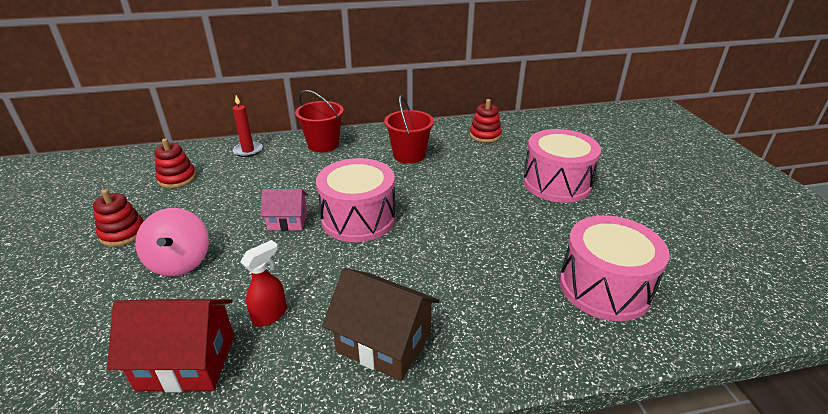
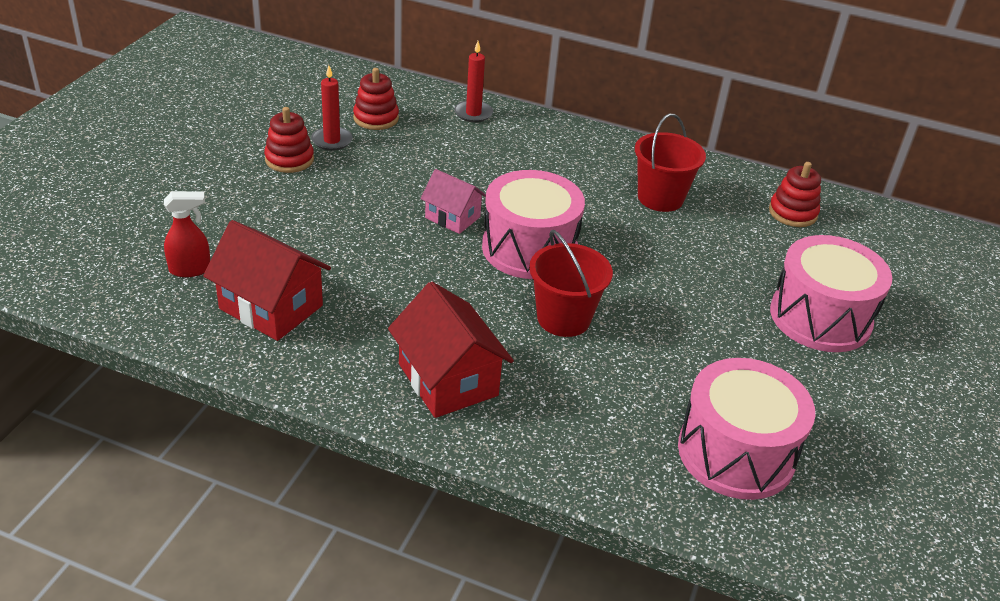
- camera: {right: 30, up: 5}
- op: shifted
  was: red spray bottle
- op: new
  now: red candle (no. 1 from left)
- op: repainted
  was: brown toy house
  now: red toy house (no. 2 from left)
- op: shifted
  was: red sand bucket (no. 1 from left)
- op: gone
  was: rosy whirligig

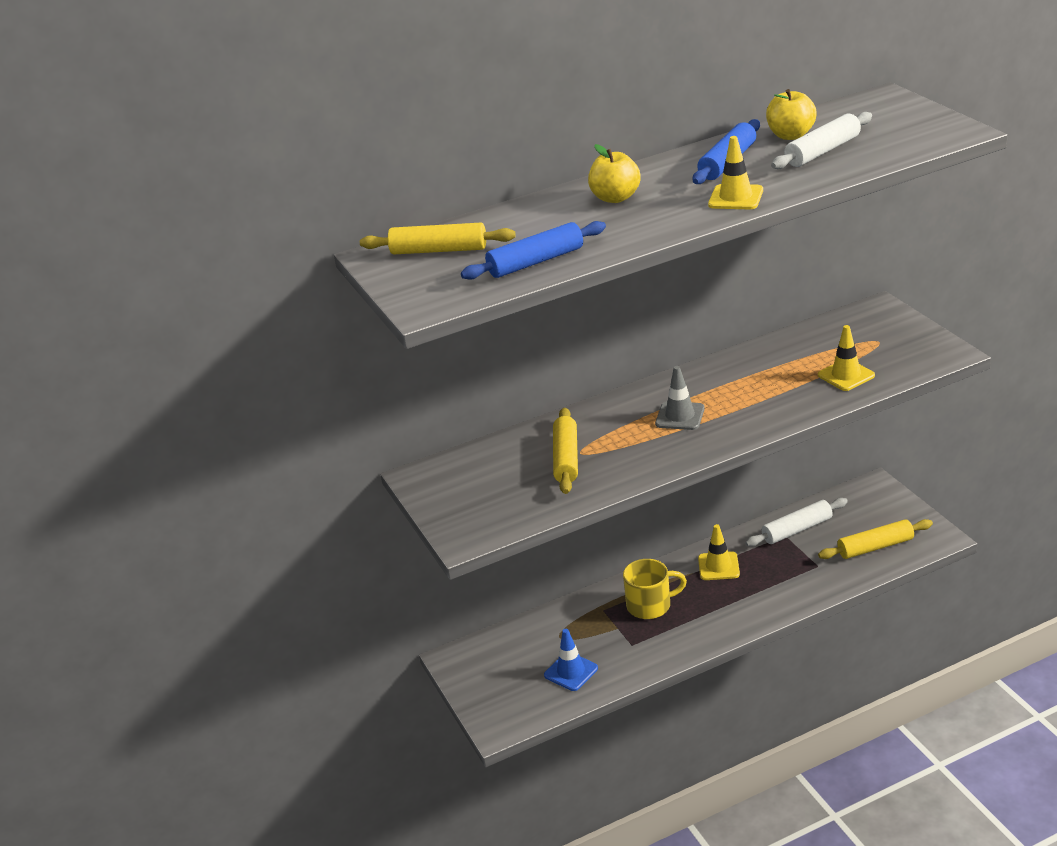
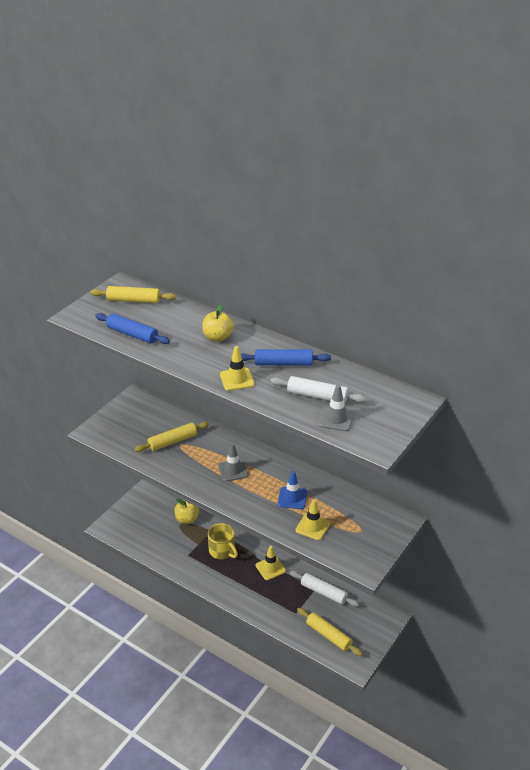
- camera: {right: 55, up: 5}
- op: rotated
  was: yellow dough roller (no. 1 from left)
  clockwise: -60
- op: shifted
  was: yellow apple fruit (no. 2 from left in the first image)
  now: yellow apple fruit (no. 1 from left)
- op: shifted
  was: cobalt road cone
- op: new
  now: gray road cone (no. 2 from left)

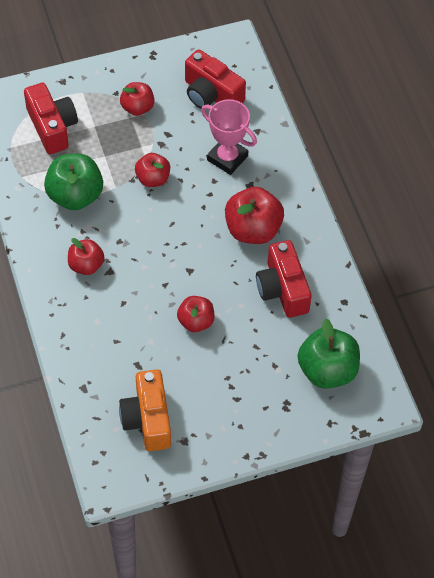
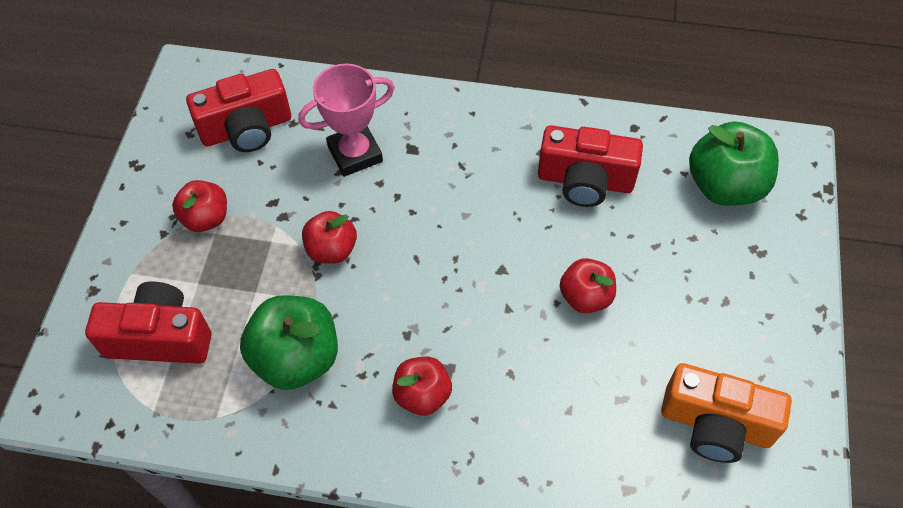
- camera: {right: -60, up: 0}
- op: gone
  was: red apple fruit (no. 5 from left)

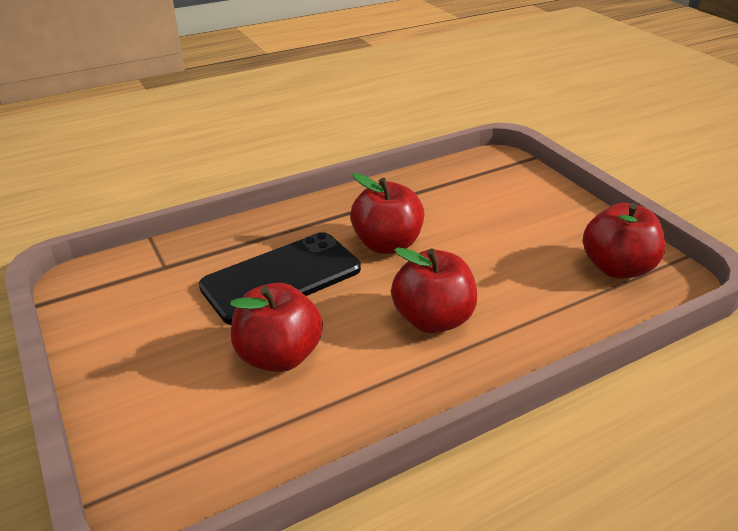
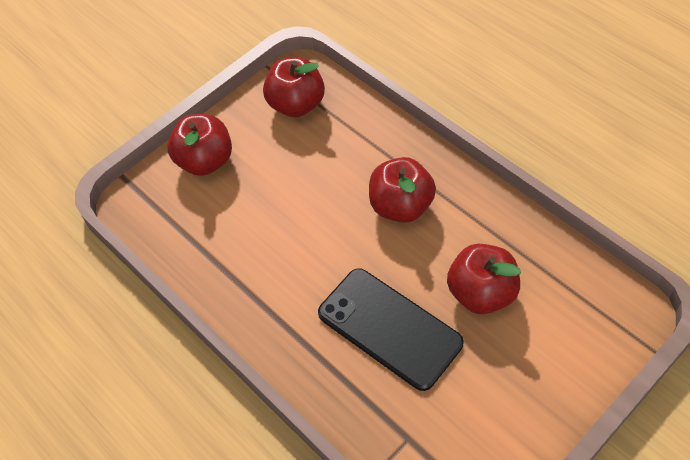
- camera: {right: -100, up: 20}
- op: shifted
  was: red apple fruit (no. 2 from left in the first image)
  now: red apple fruit (no. 1 from left)

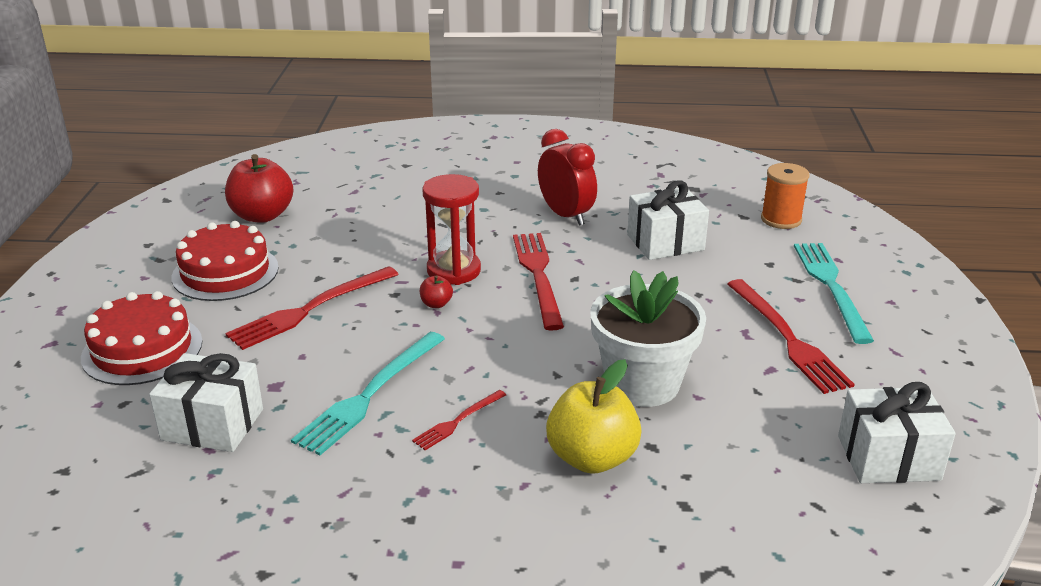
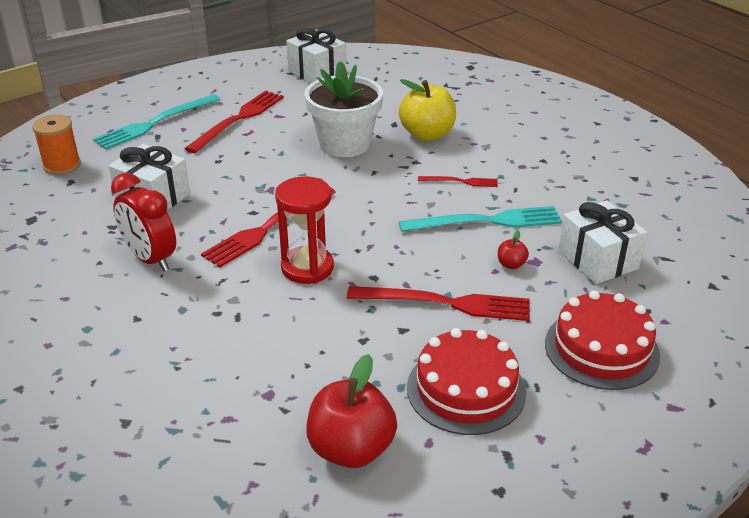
- camera: {right: -130, up: 5}
- op: rotated
  was: red alarm clock
  clockwise: -60
- op: shifted
  was: red apple fruit (no. 2 from left)

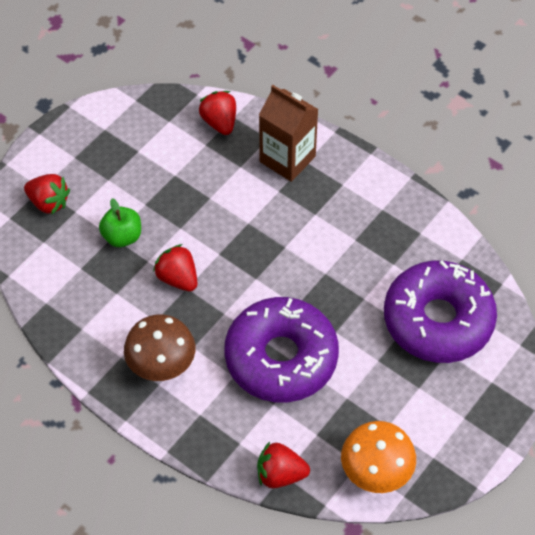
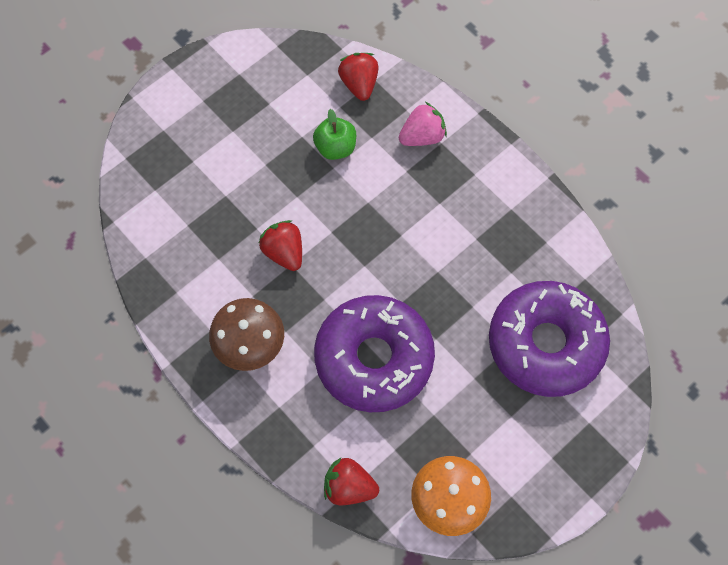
- camera: {right: 10, up: 10}
- op: shifted
  was: leaf-green apple fruit
- op: swapped
  was: brown juice carton
  now: rosy berry
- op: gone
  was: red berry (no. 1 from left)

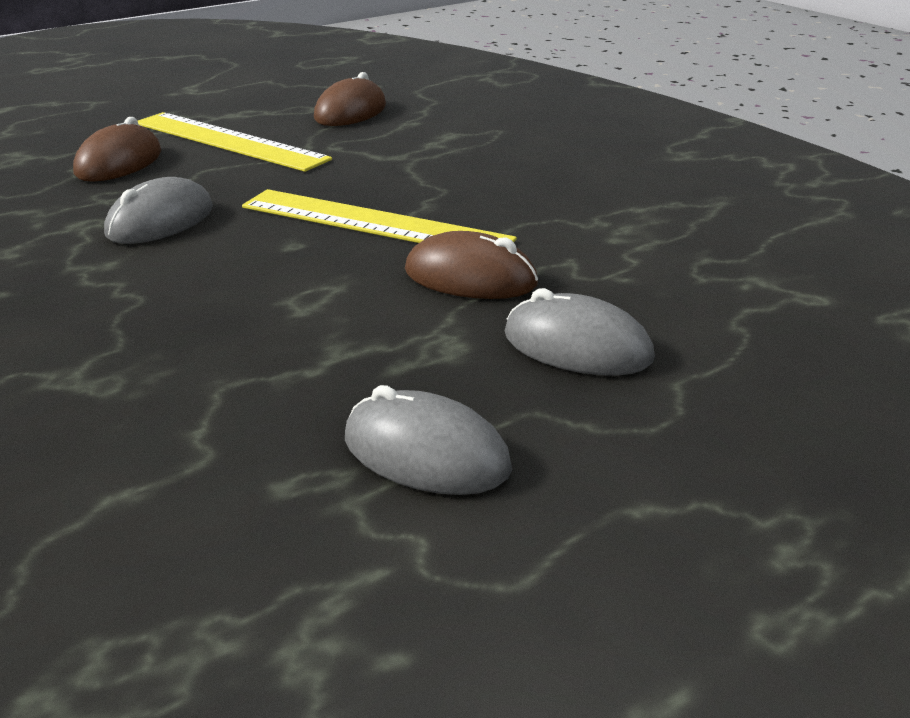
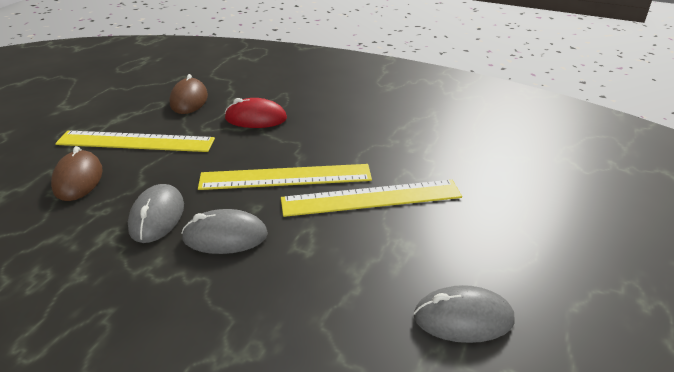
- camera: {right: -30, up: 5}
- op: shifted
  was: gray PC mouse (no. 3 from left in the first image)
  now: gray PC mouse (no. 2 from left)
- op: new
  now: red PC mouse
- op: swapped
  was: brown PC mouse (no. 3 from left)
  now: yellow ruler (no. 3 from left)

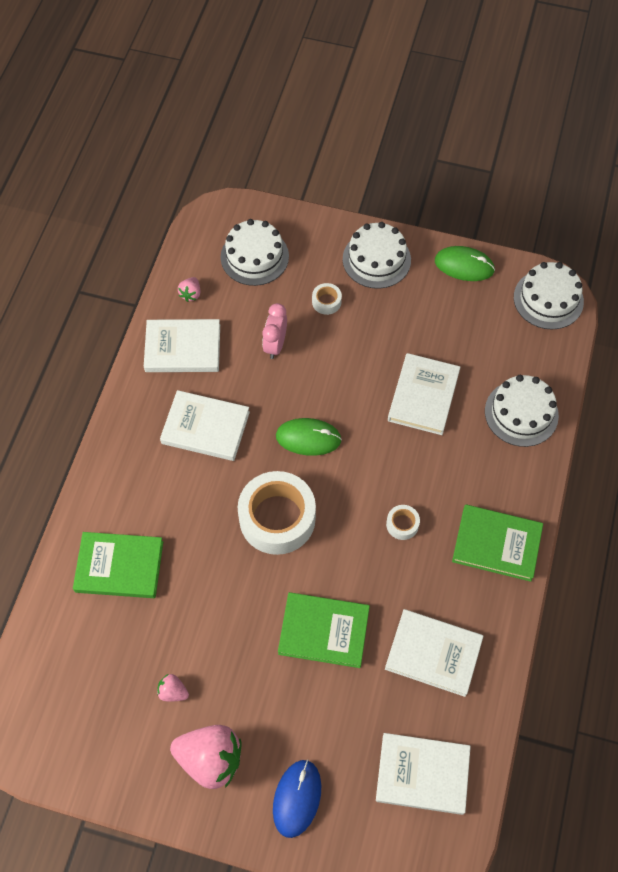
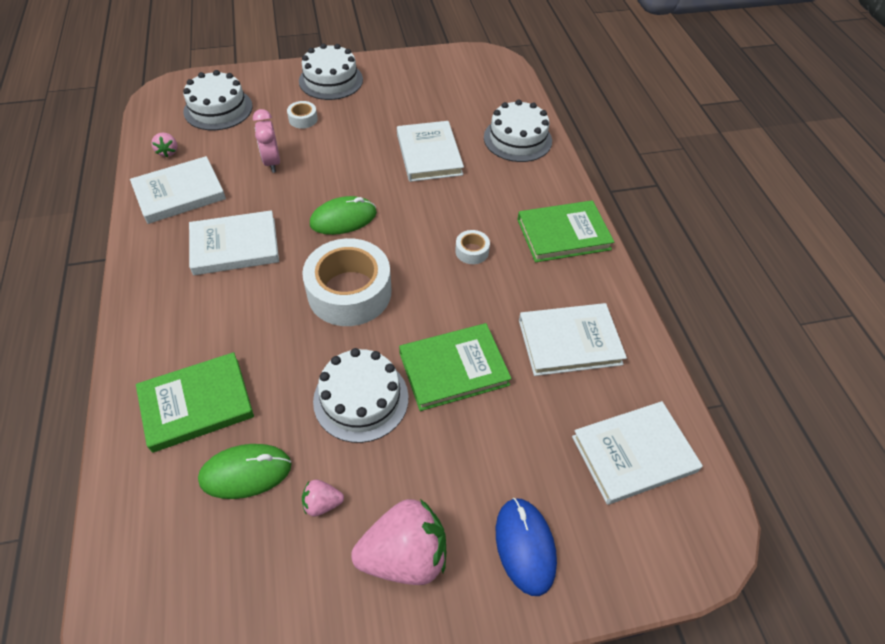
- camera: {right: -30, up: -10}
- op: shifted
  was: leaf-green PC mouse (no. 2 from left in the first image)
  now: leaf-green PC mouse (no. 1 from left)
- op: shifted
  was: pure white gateau (no. 4 from left in the first image)
  now: pure white gateau (no. 3 from left)

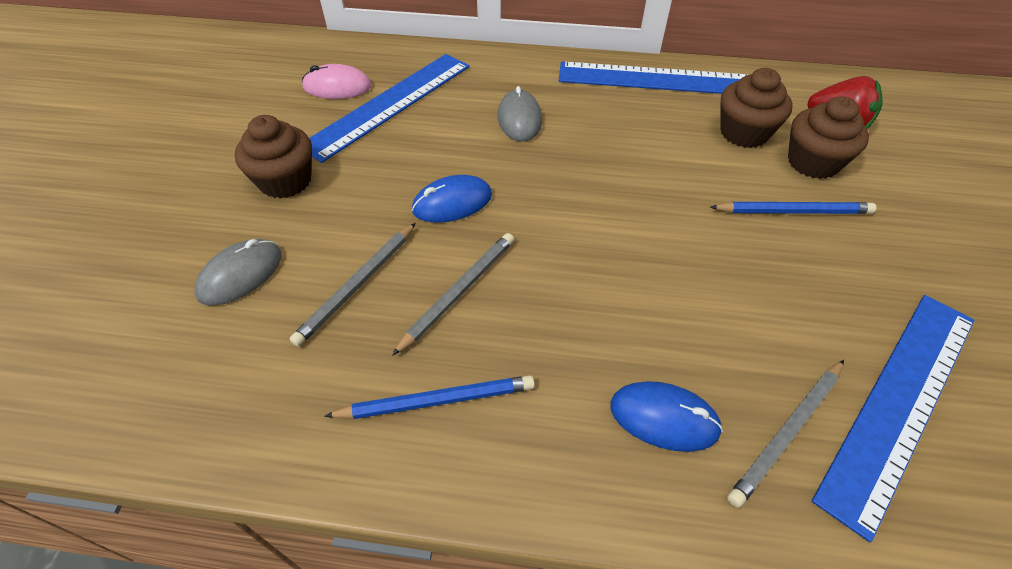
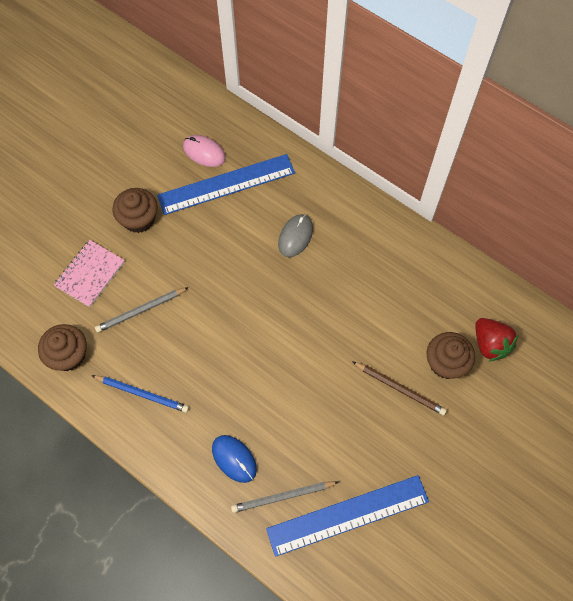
- camera: {right: 30, up: 15}
- op: shifted
  was: brown fairy cake (no. 2 from left in the first image)
  now: brown fairy cake (no. 1 from left)
- op: swapped
  was: gray PC mouse (no. 1 from left)
  now: rosy notepad
- op: repainted
  was: cobalt wooden pencil (no. 2 from left)
  now: brown wooden pencil
- op: gone
  was: gray wooden pencil (no. 2 from left)
- op: gone
  was: cobalt PC mouse (no. 1 from left)
- op: gone
  was: cobalt ruler (no. 2 from left)

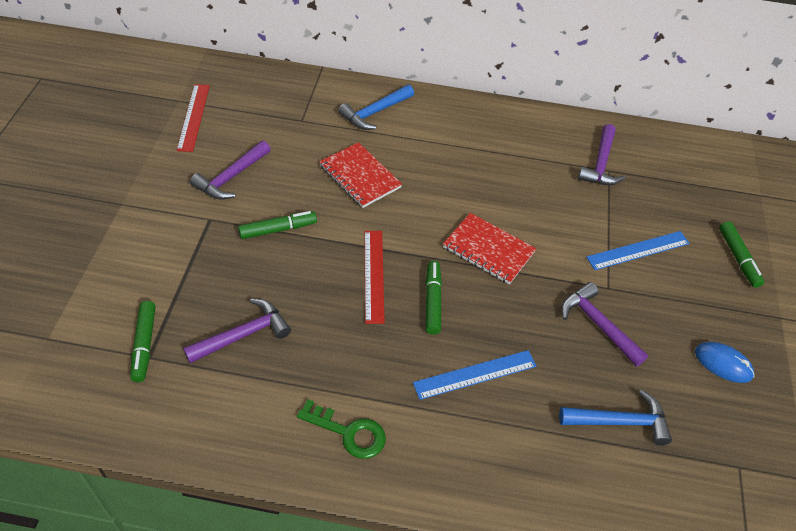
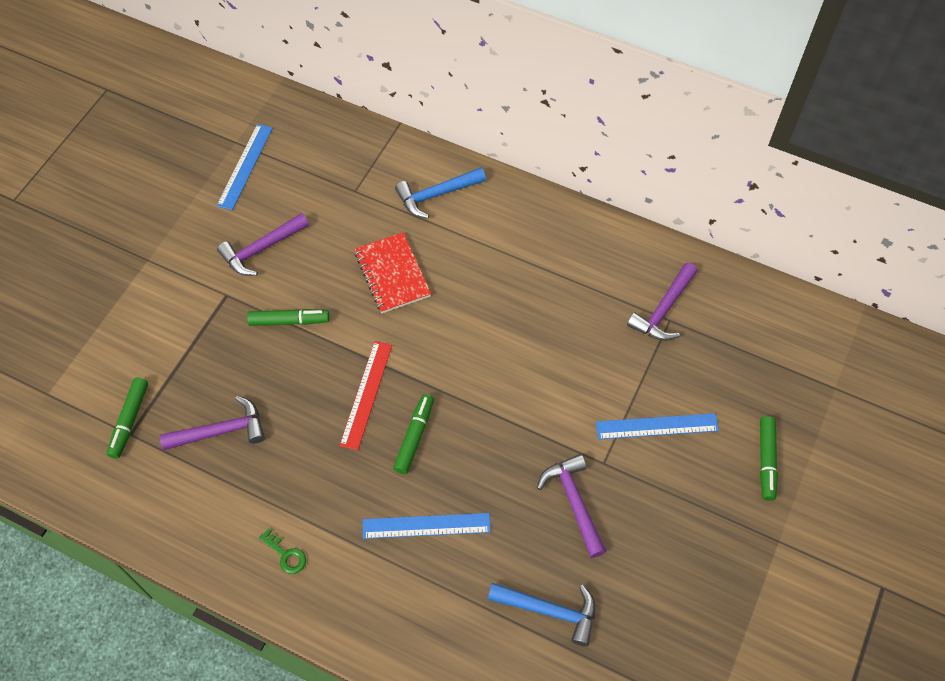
- camera: {right: 20, up: 10}
- op: repainted
  was: red ruler (no. 1 from left)
  now: cobalt ruler (no. 1 from left)
- op: scaled
  was: leaf-green key
  ratio: 0.63
- op: gone
  was: red notepad (no. 2 from left)
- op: gone
  was: cobalt PC mouse

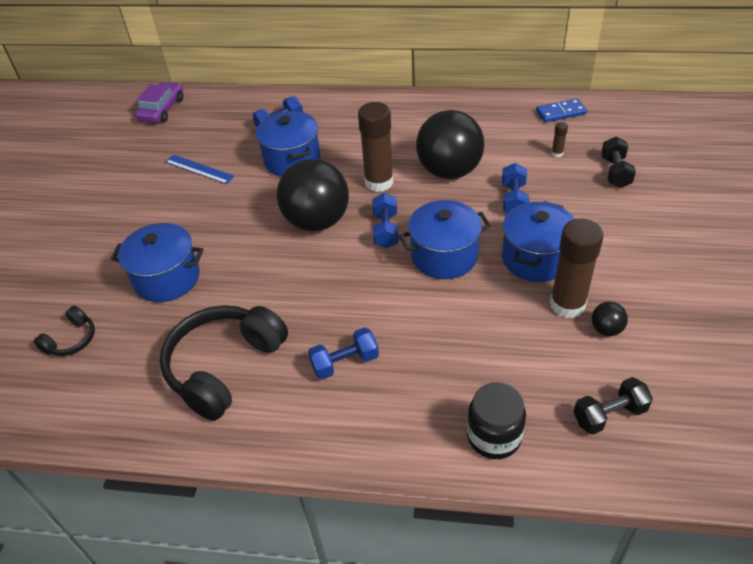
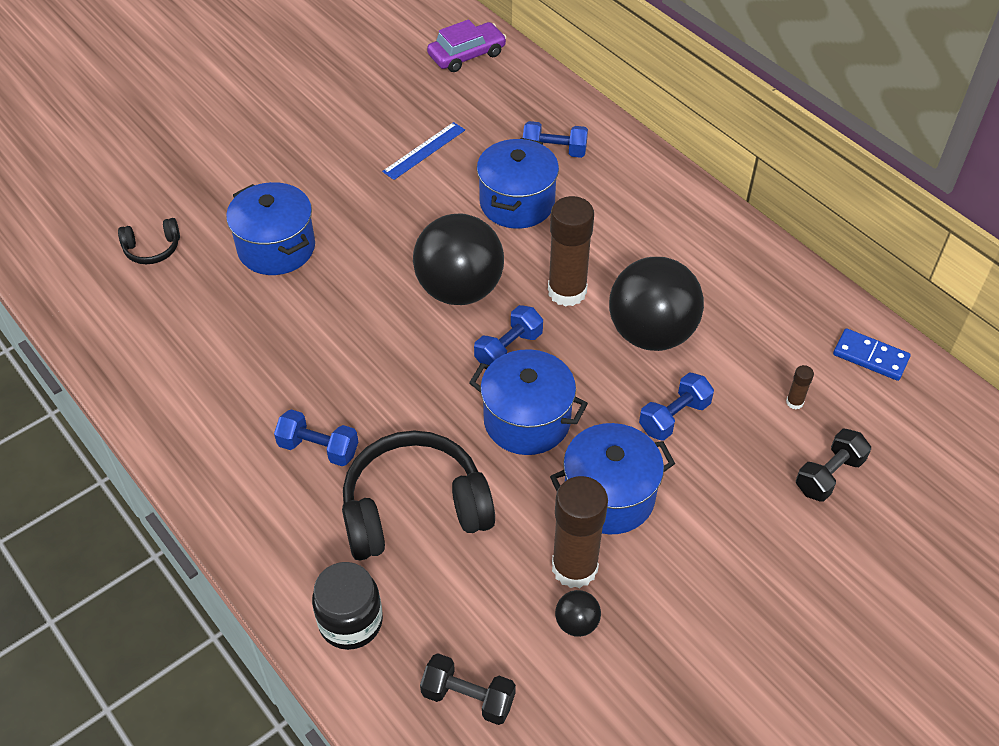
- camera: {right: 40, up: 5}
- op: shifted
  was: black over-ear headphones (no. 2 from left)
- op: rotated
  was: cobalt ruler
  clockwise: 60

